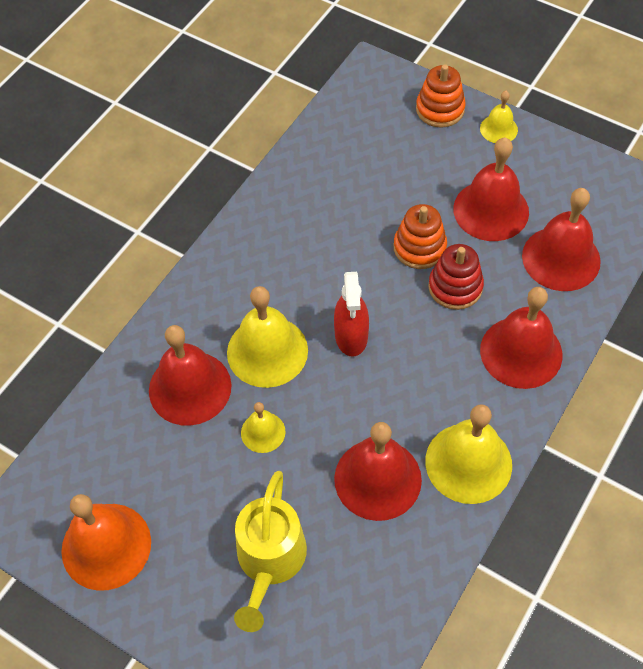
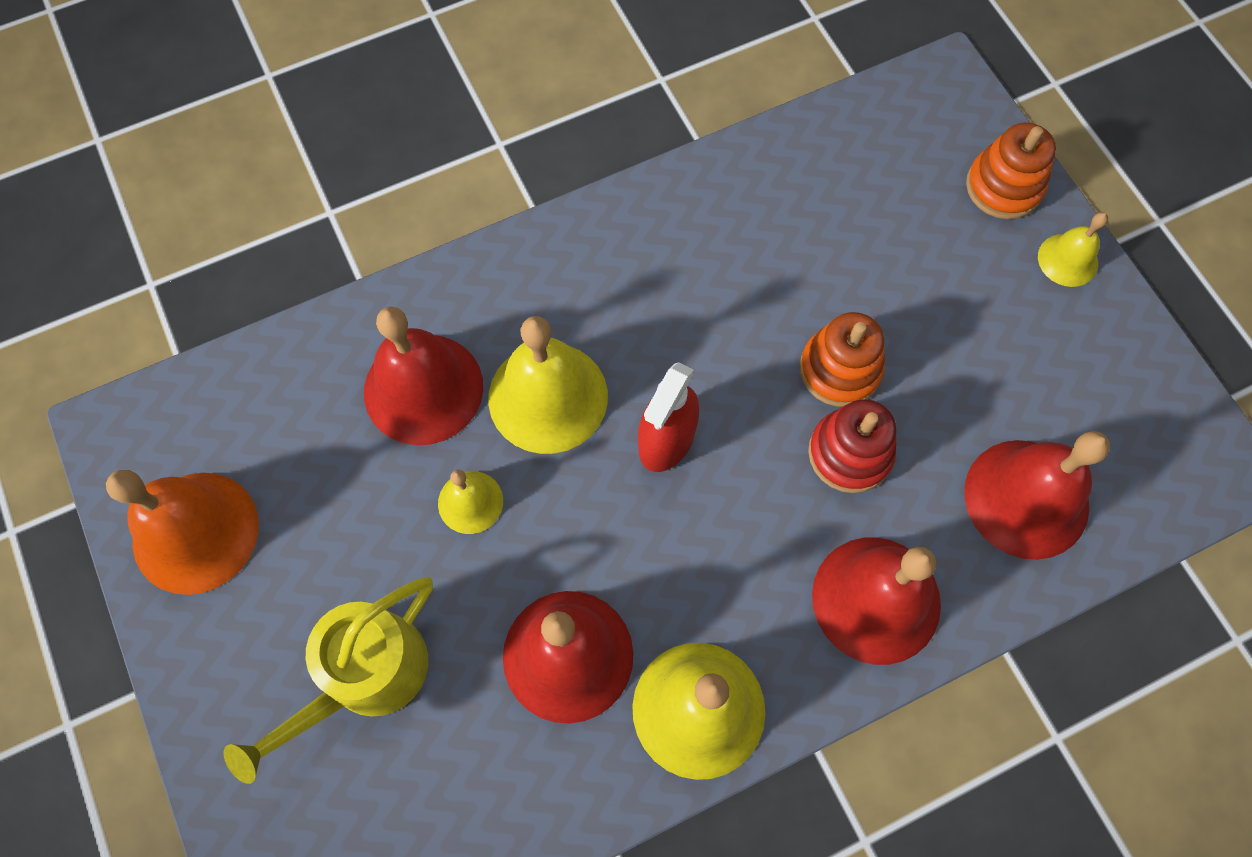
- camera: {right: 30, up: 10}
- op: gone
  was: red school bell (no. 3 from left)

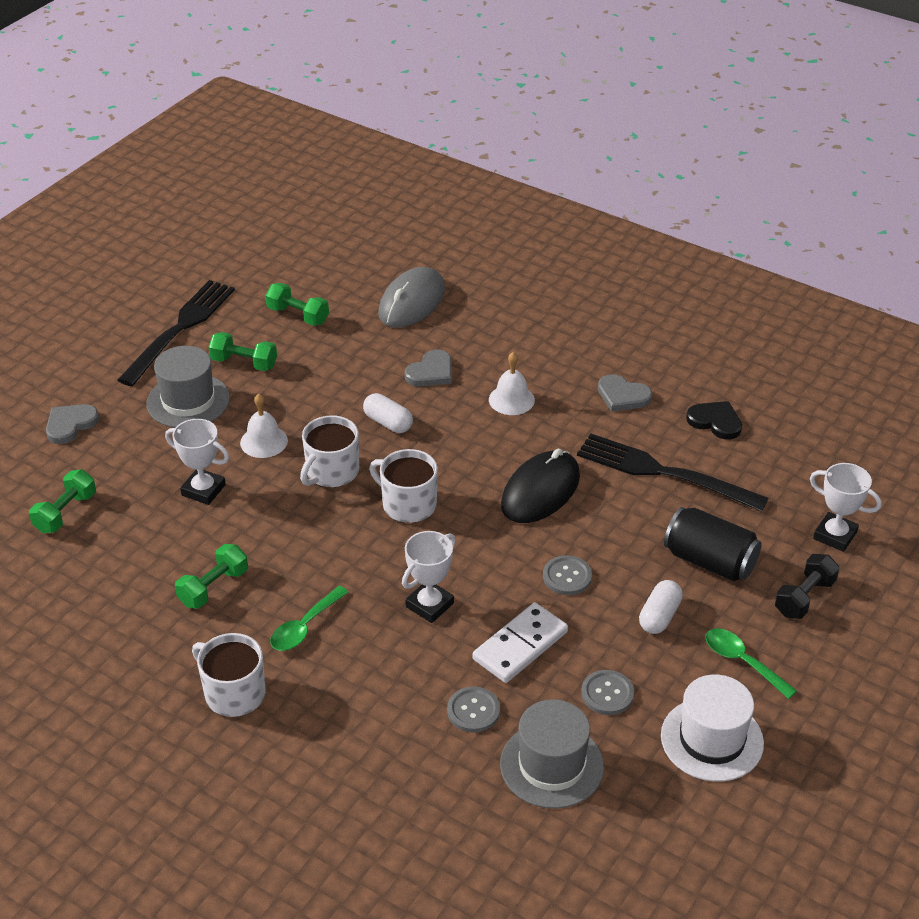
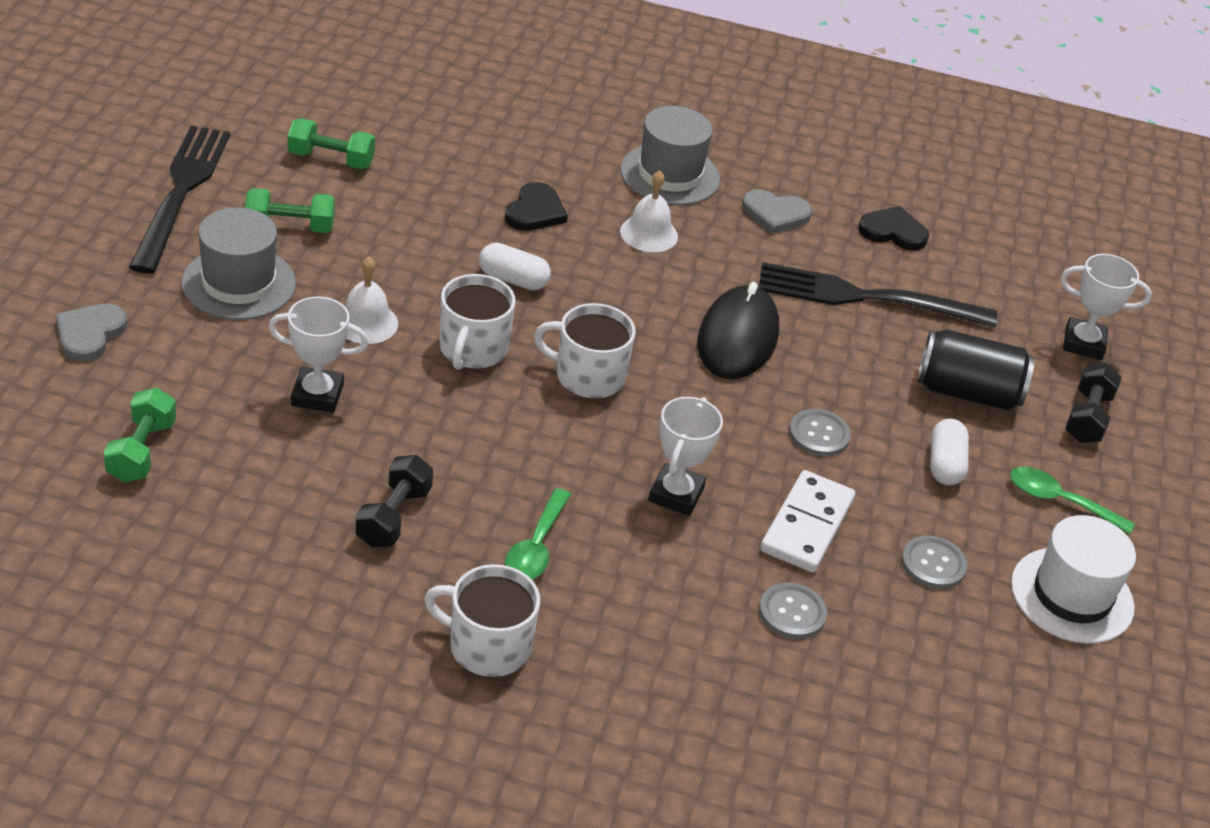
- camera: {right: -25, up: 0}
- op: repainted
  was: leaf-green hand weight (no. 2 from left)
  now: black hand weight (no. 1 from left)
- op: repainted
  was: gray heart shape (no. 2 from left)
  now: black heart shape (no. 1 from left)
- op: shifted
  was: gray top hat (no. 2 from left)
- op: gone
  was: gray PC mouse

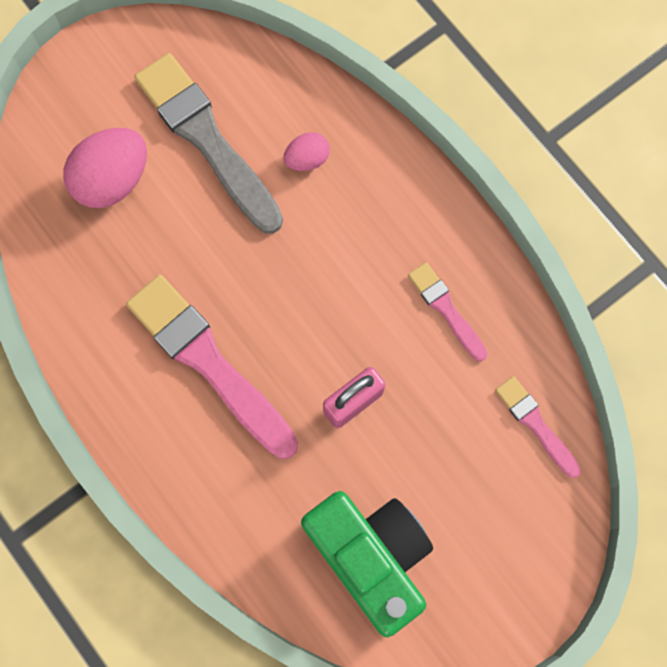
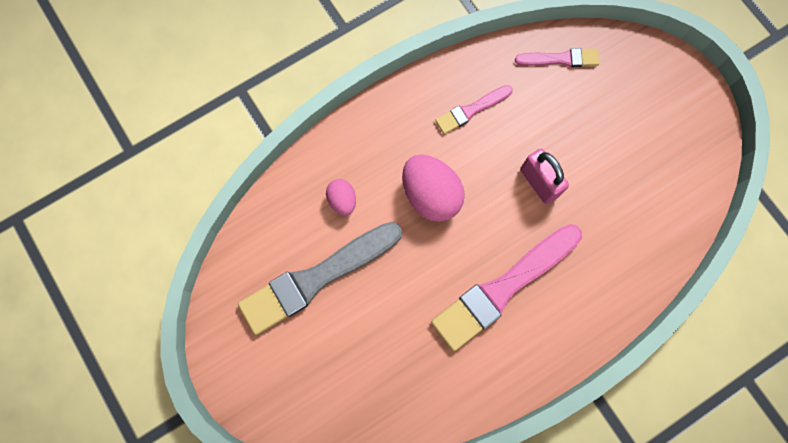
- camera: {right: -85, up: 0}
- op: shifted
  was: rosy toy egg (no. 1 from left in the first image)
  now: rosy toy egg (no. 2 from left)
- op: rotated
  was: rosy paint brush (no. 3 from left)
  clockwise: -150
- op: gone
  was: leaf-green camera

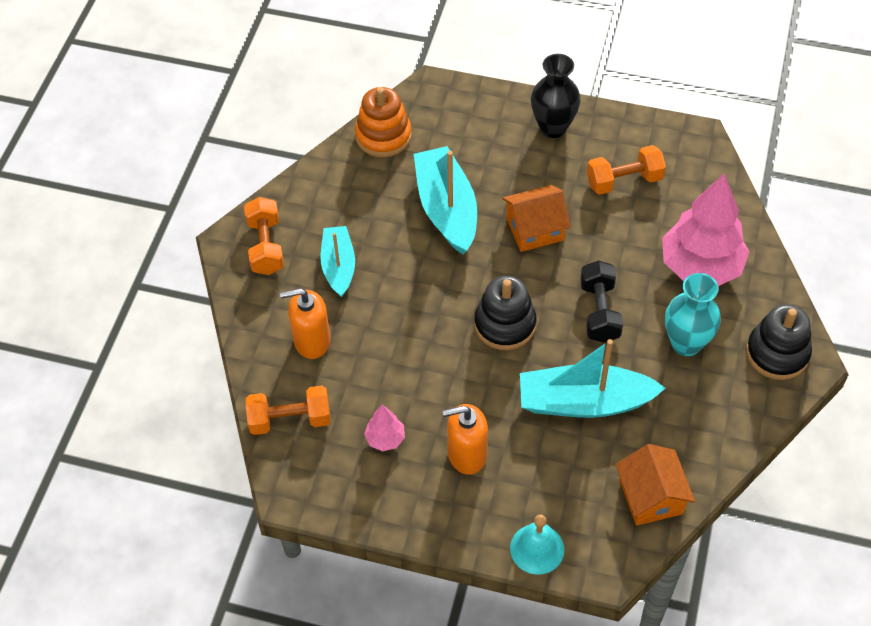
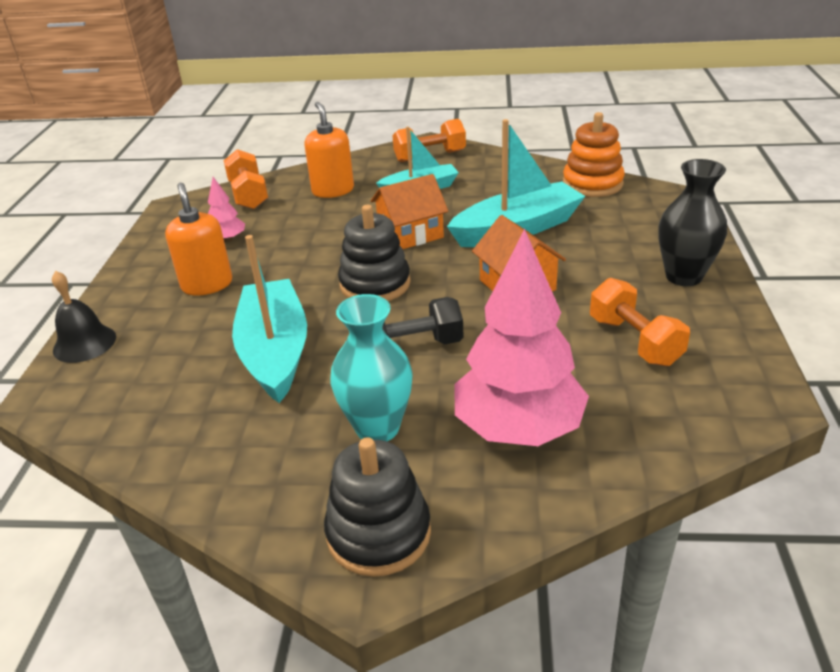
- camera: {right: 80, up: -20}
- op: repainted
  was: teal school bell
  now: black school bell
- op: shifted
  was: orange toy house (no. 2 from left in the first image)
  now: orange toy house (no. 1 from left)

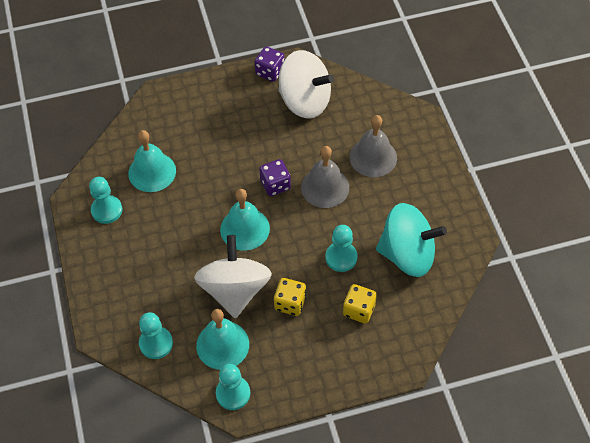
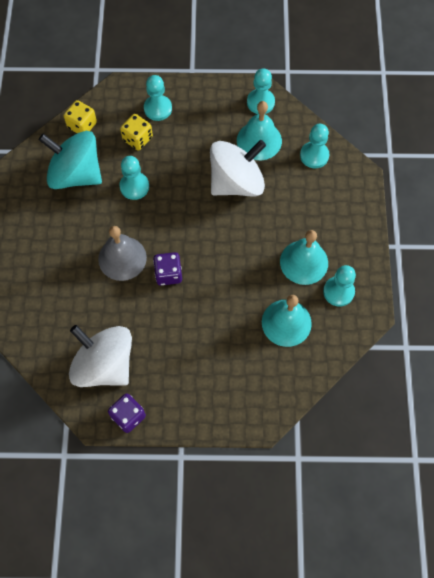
- camera: {right: -165, up: 10}
- op: shifted
  was: yellow game die (no. 1 from left)
- op: new
  now: teal chess pawn (no. 2 from left)
- op: rotated
  was: pure white whirligig (no. 1 from left in the first image)
  clockwise: -135
- op: shifted
  was: teal school bell (no. 3 from left)
- op: gone
  was: gray school bell (no. 2 from left)

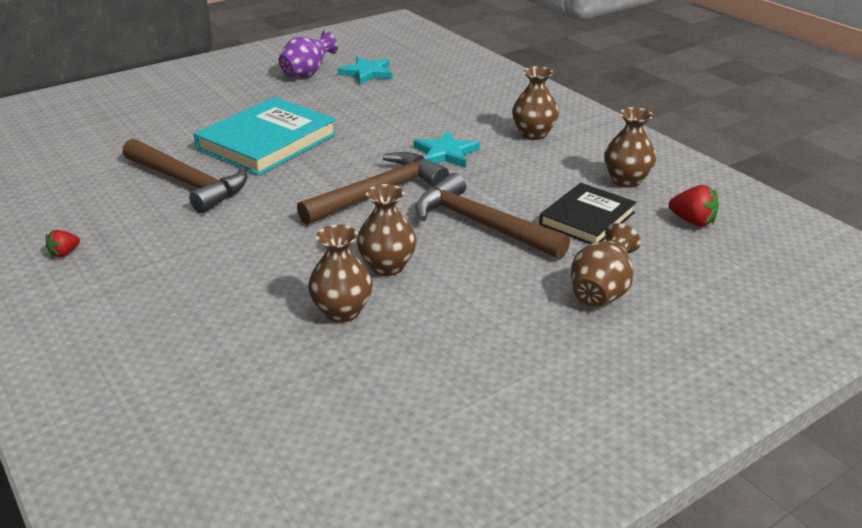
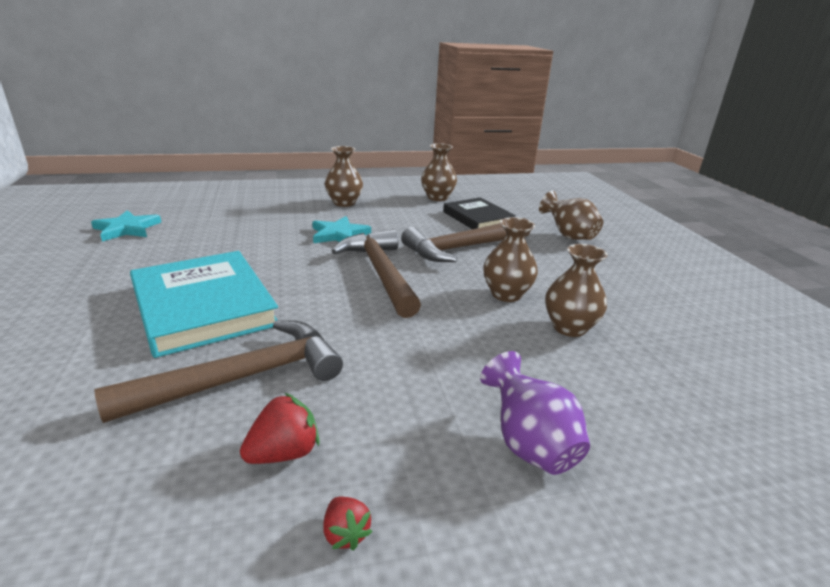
- camera: {right: -70, up: -5}
- op: shifted
  was: red berry (no. 2 from left in the first image)
  now: red berry (no. 1 from left)
- op: shifted
  was: purple flower vase

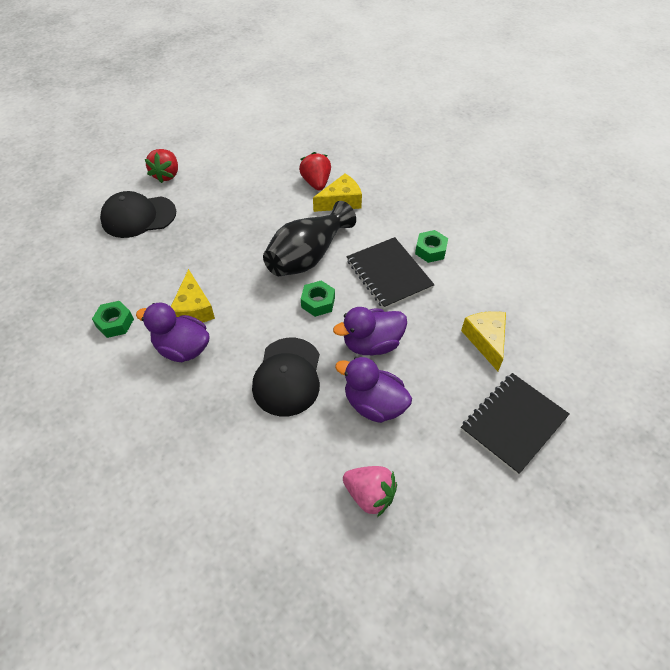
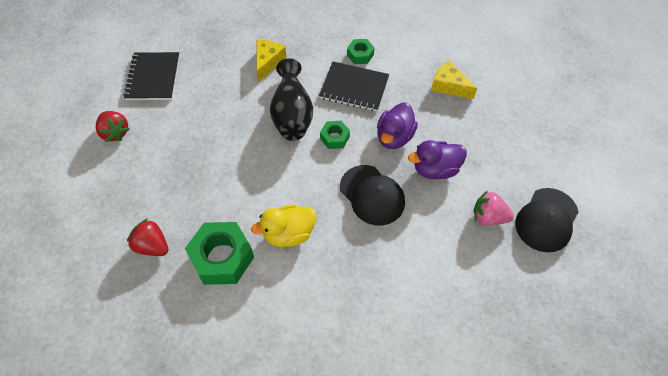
- camera: {right: -45, up: 5}
- op: shifted
  was: black notepad (no. 2 from left in the first image)
  now: black notepad (no. 1 from left)
- op: shifted
  was: red berry (no. 2 from left)
- op: scaled
  was: leaf-green hexagon nut (no. 1 from left)
  ratio: 1.92
- op: repainted
  was: purple duck (no. 1 from left)
  now: yellow duck
- op: rotated
  was: rosy berry
  clockwise: -150
- op: shifted
  was: black baseball cap (no. 1 from left in the first image)
  now: black baseball cap (no. 2 from left)
- op: gone
  was: yellow piece of cheese (no. 1 from left)

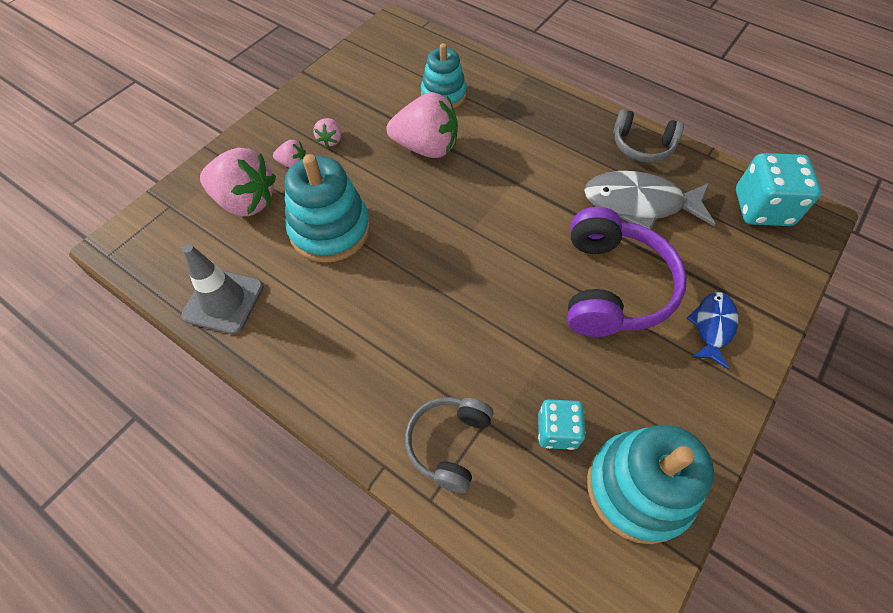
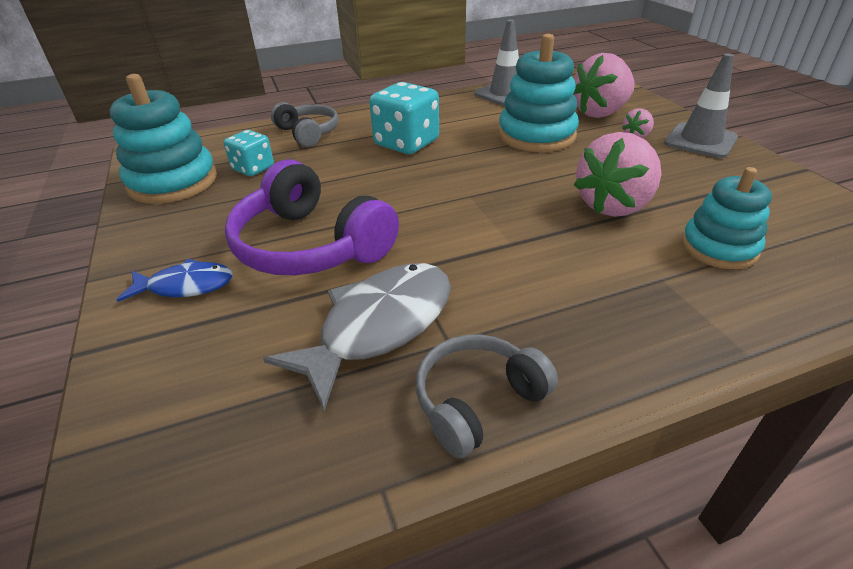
- camera: {right: 125, up: -20}
- op: rotated
  was: cobalt fish figure
  clockwise: -60
- op: shifted
  was: teal game die (no. 2 from left)
- op: new
  now: gray road cone (no. 2 from left)
- op: gone
  was: rosy berry (no. 3 from left)

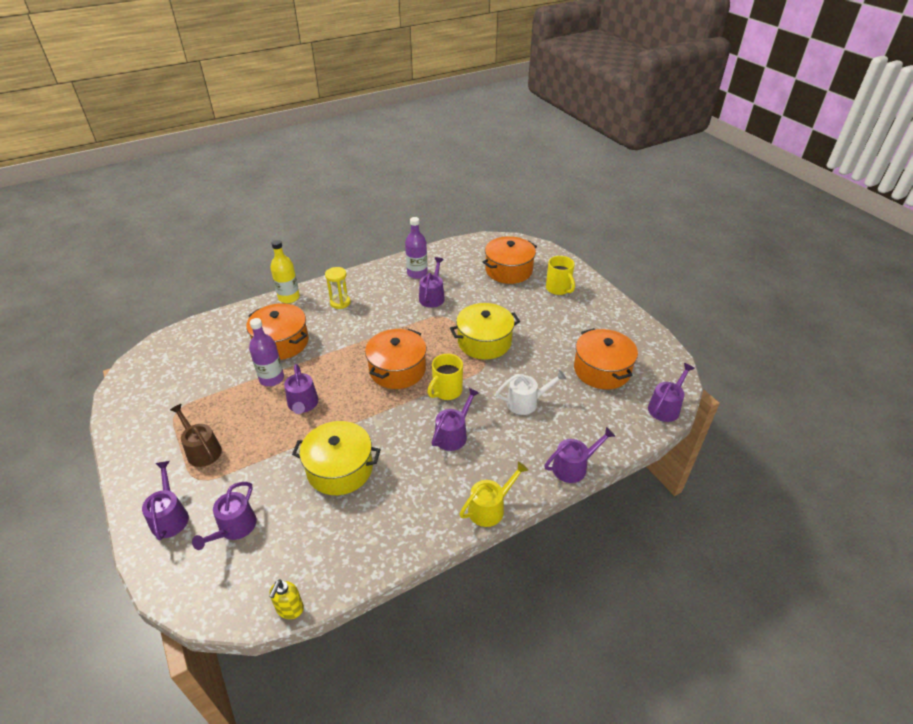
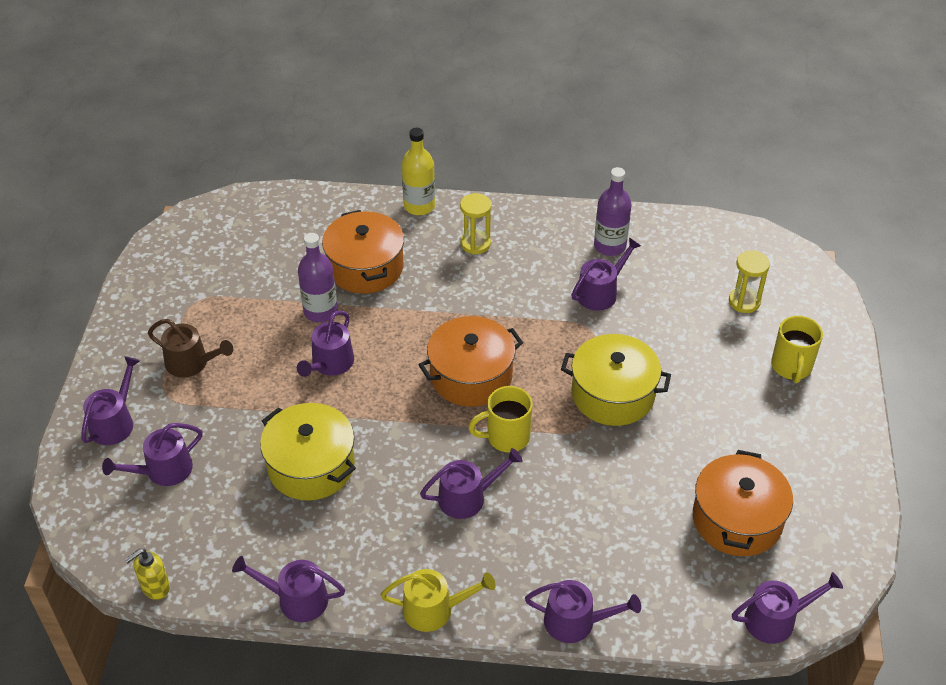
- camera: {right: 35, up: 5}
- op: rotated
  was: brown watering pot
  clockwise: 120
- op: new
  now: purple watering pot (no. 3 from left)
- op: swapped
  was: orange pot (no. 3 from left)
  now: yellow sandglass (no. 2 from left)
- op: gone
  was: pure white watering pot

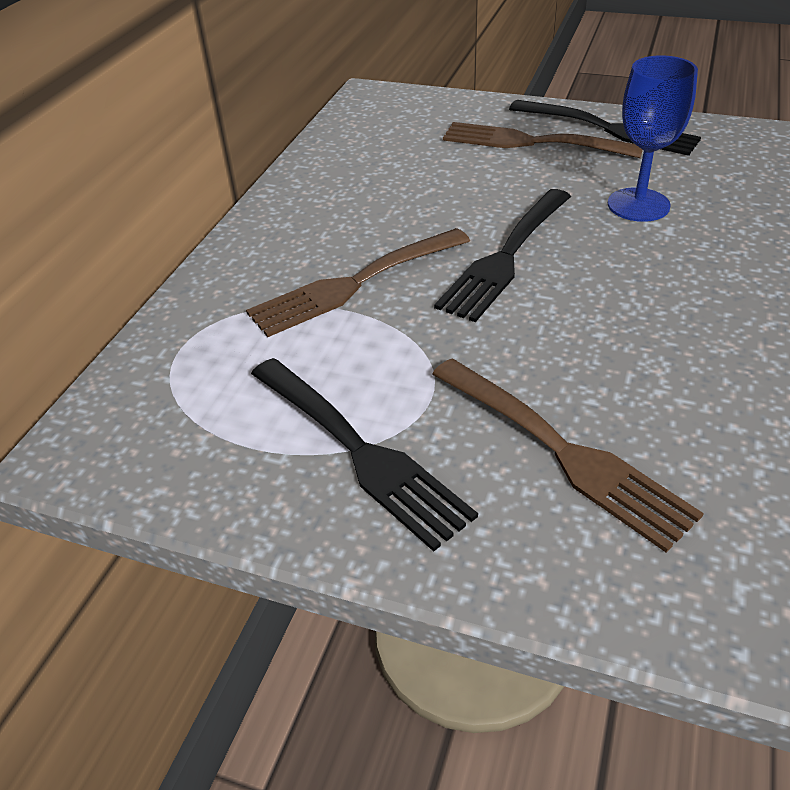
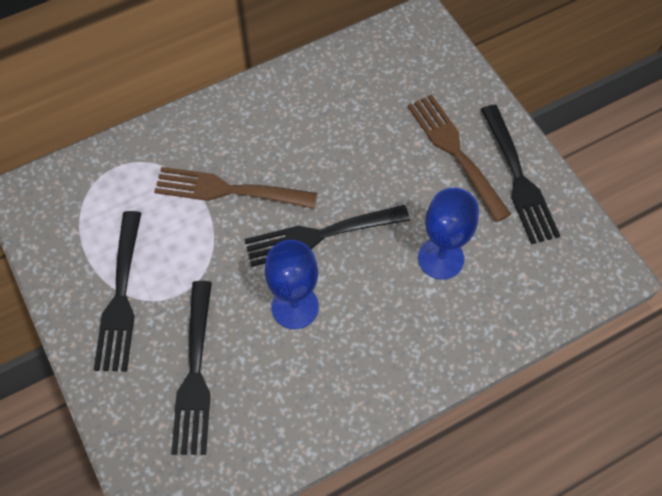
- camera: {right: 40, up: 20}
- op: repainted
  was: brown dinner fork (no. 3 from left)
  now: black dinner fork (no. 2 from left)
- op: new
  now: cobalt goblet (no. 1 from left)

